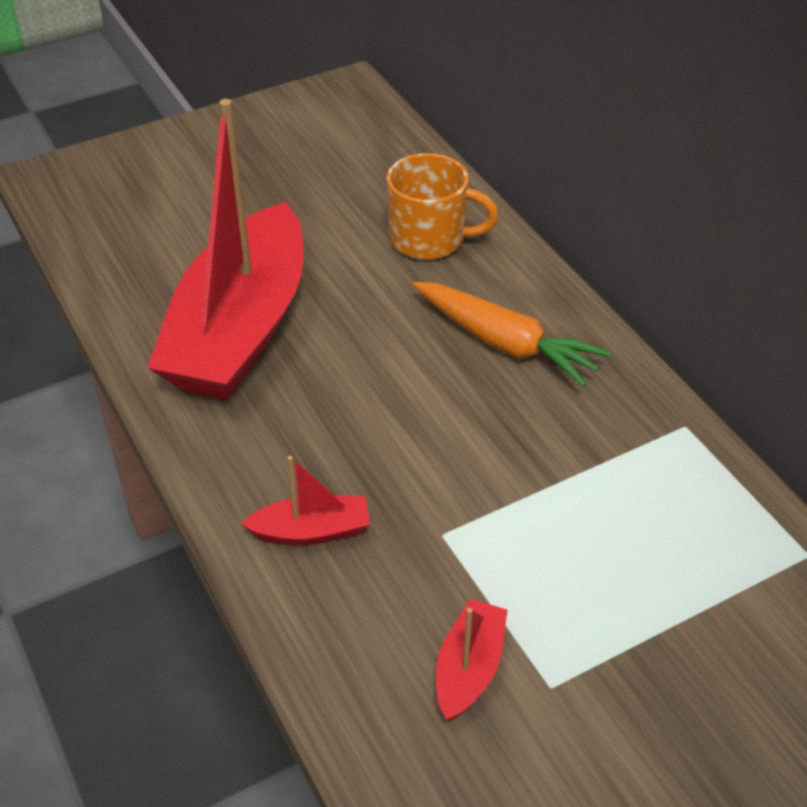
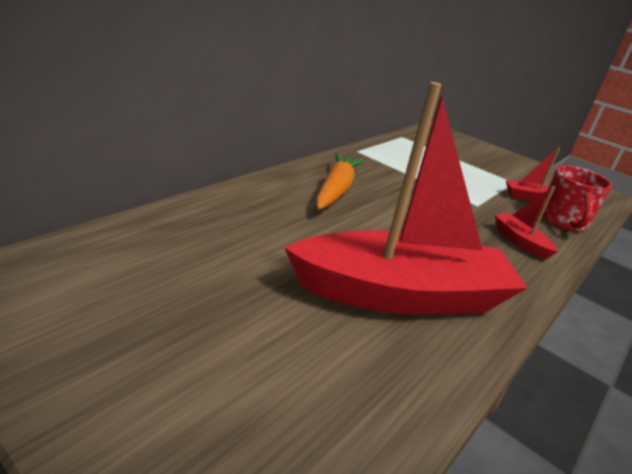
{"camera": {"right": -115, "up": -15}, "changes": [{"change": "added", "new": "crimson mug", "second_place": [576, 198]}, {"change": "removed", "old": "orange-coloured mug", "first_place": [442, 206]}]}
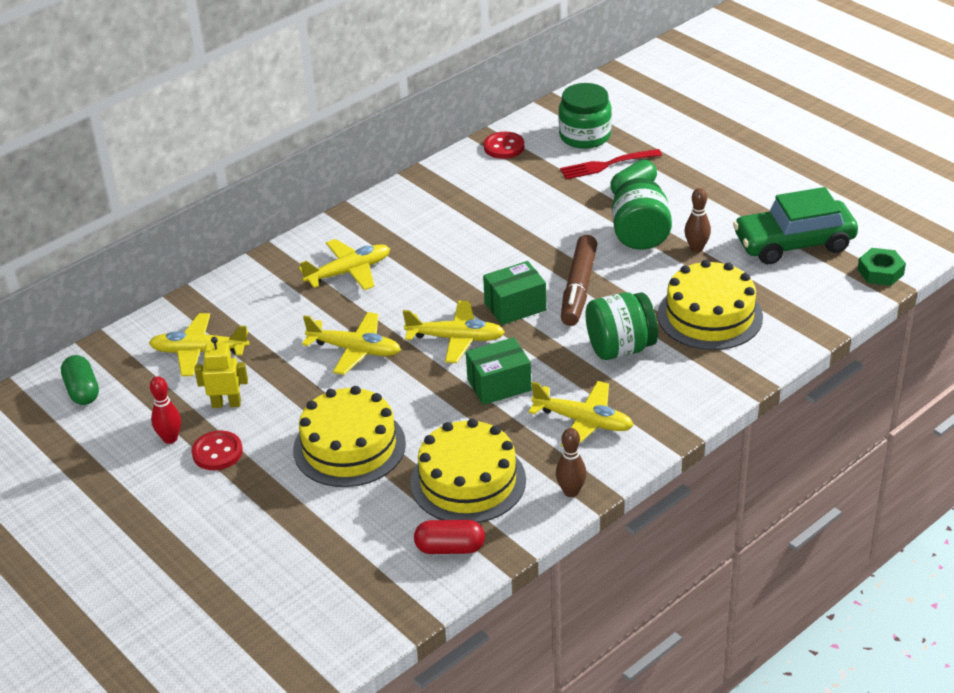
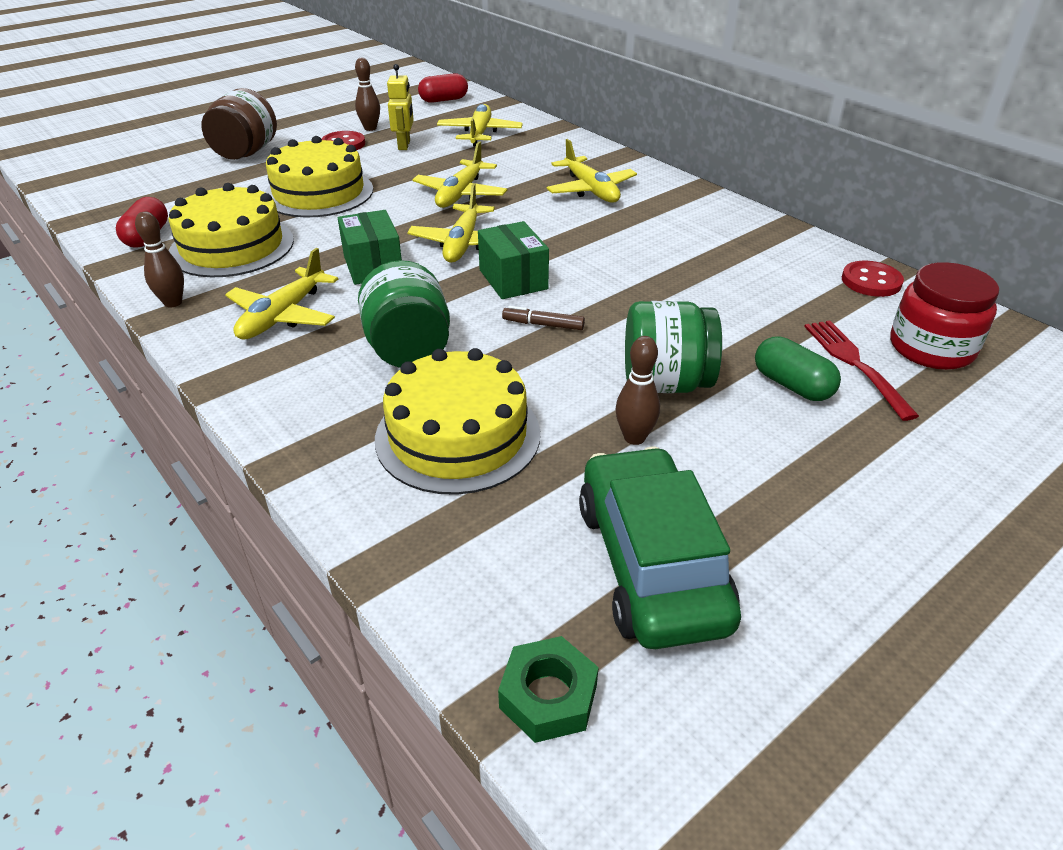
{"camera": {"right": 90, "up": 0}, "changes": [{"change": "added", "new": "russet jar", "second_place": [239, 124]}, {"change": "recoloured", "old": "crimson bowling pin", "new": "russet bowling pin", "first_place": [165, 410], "second_place": [367, 94]}, {"change": "recoloured", "old": "leaf-green capsule", "new": "crimson capsule", "first_place": [80, 380], "second_place": [443, 88]}, {"change": "resized", "old": "russet marker", "first_place": [579, 280], "second_place": [543, 318], "factor": 0.48}, {"change": "recoloured", "old": "leaf-green jar", "new": "crimson jar", "first_place": [585, 116], "second_place": [944, 316]}]}
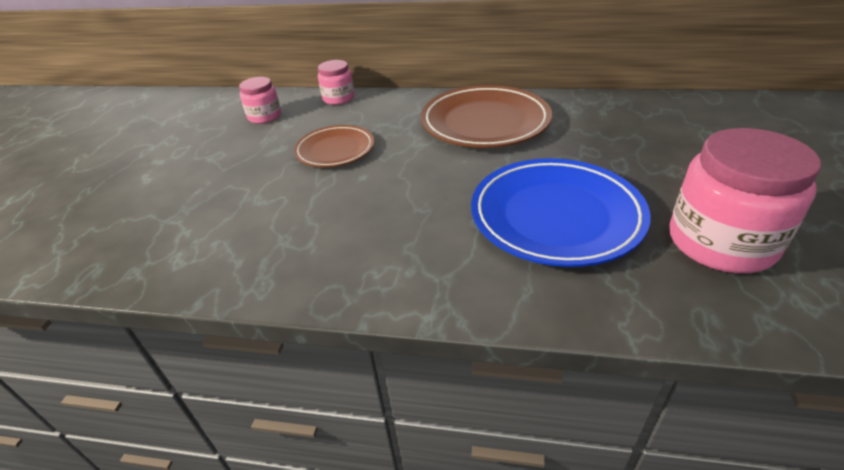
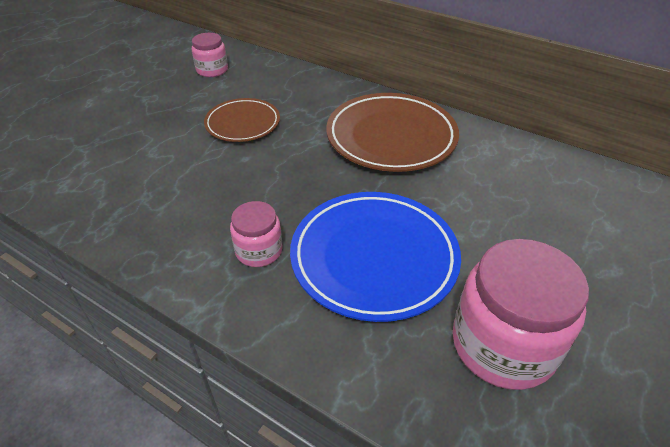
{"camera": {"right": 20, "up": 5}, "changes": [{"change": "moved", "old": "pink jar", "first_place": [336, 82], "second_place": [256, 234]}]}
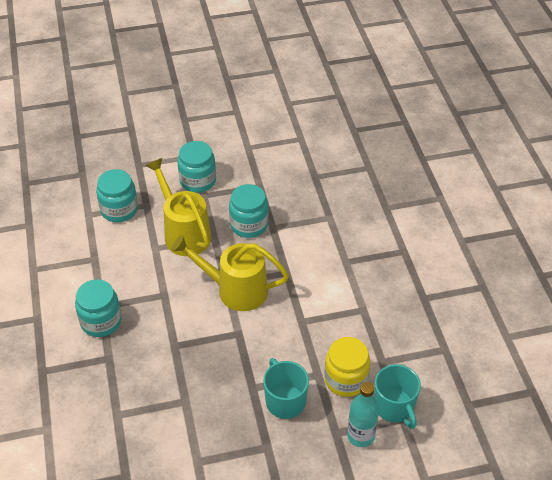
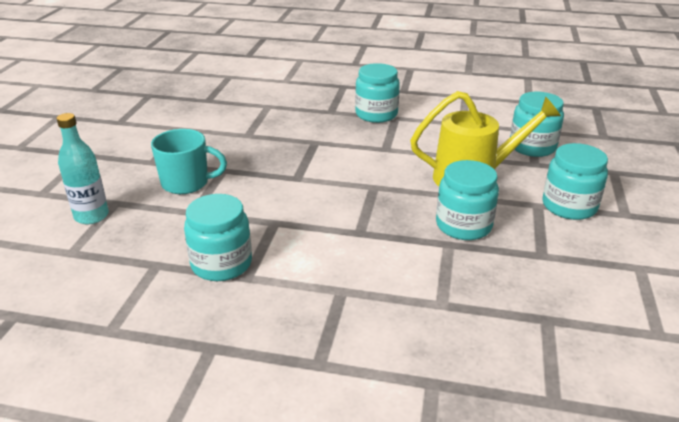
{"camera": {"right": 115, "up": -15}, "changes": [{"change": "added", "new": "aqua jar", "second_place": [218, 237]}, {"change": "removed", "old": "bright yellow watering can", "first_place": [230, 273]}, {"change": "removed", "old": "bright yellow jar", "first_place": [347, 367]}, {"change": "removed", "old": "aqua mug", "first_place": [397, 396]}]}
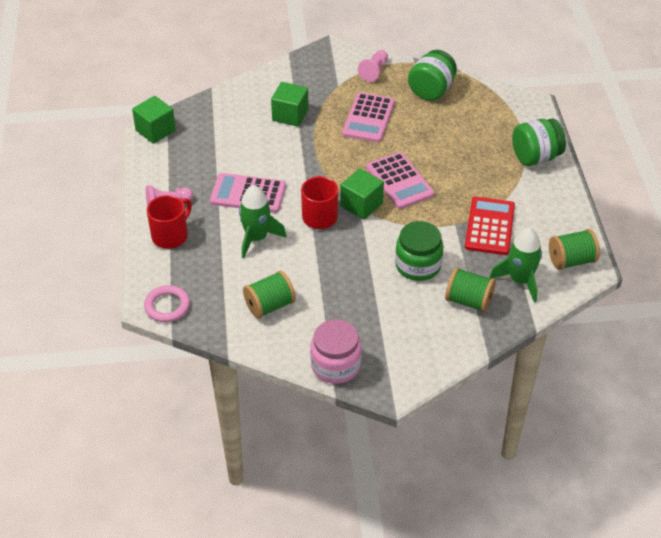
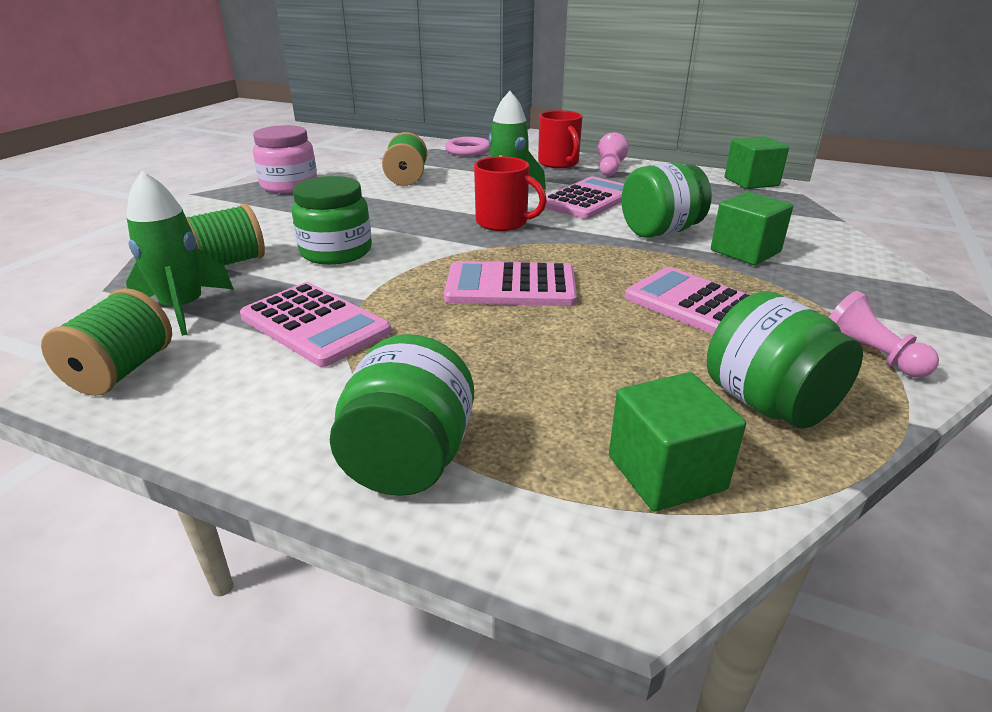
{"camera": {"right": 120, "up": -15}, "changes": [{"change": "recoloured", "old": "crimson calculator", "new": "pink calculator", "first_place": [490, 226], "second_place": [315, 324]}, {"change": "moved", "old": "leaf-green solid cube", "first_place": [362, 194], "second_place": [677, 442]}, {"change": "added", "new": "leaf-green jar", "second_place": [666, 200]}]}
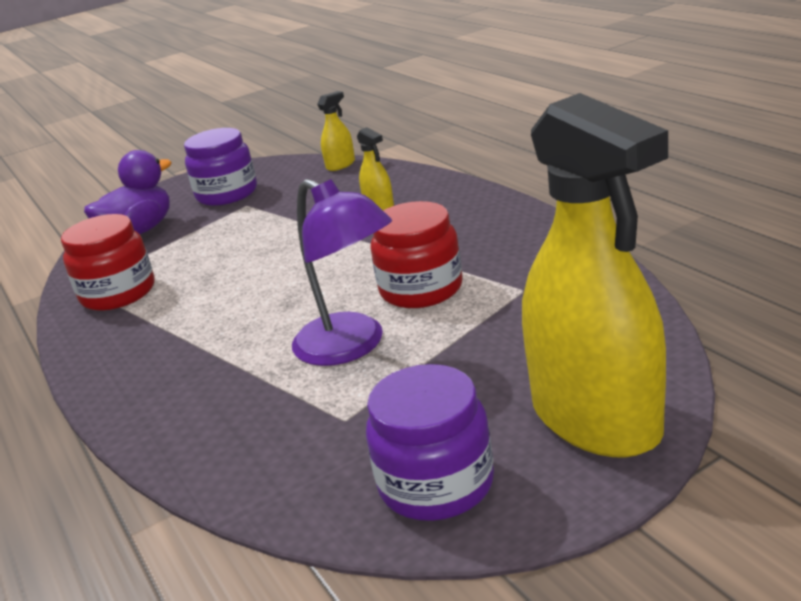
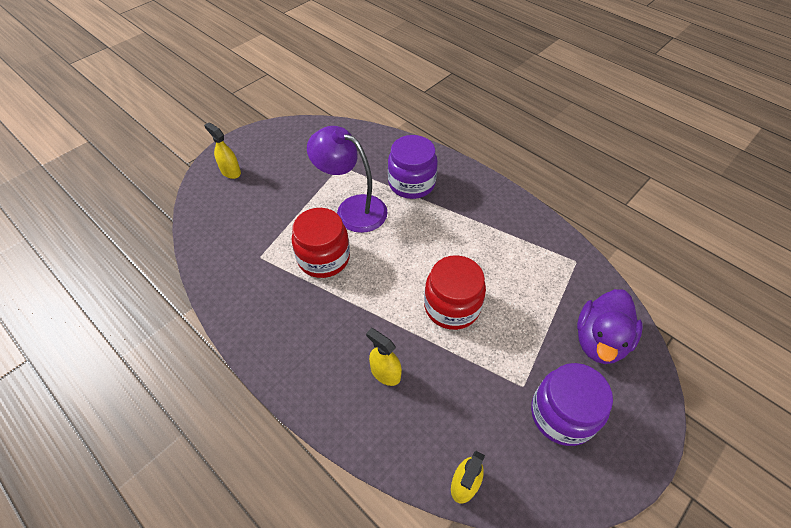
{"camera": {"right": 160, "up": 25}, "changes": [{"change": "resized", "old": "bright yellow spray bottle", "first_place": [595, 275], "second_place": [222, 150], "factor": 0.4}, {"change": "moved", "old": "violet jar", "first_place": [430, 442], "second_place": [413, 167]}, {"change": "moved", "old": "crimson jar", "first_place": [108, 262], "second_place": [455, 292]}]}
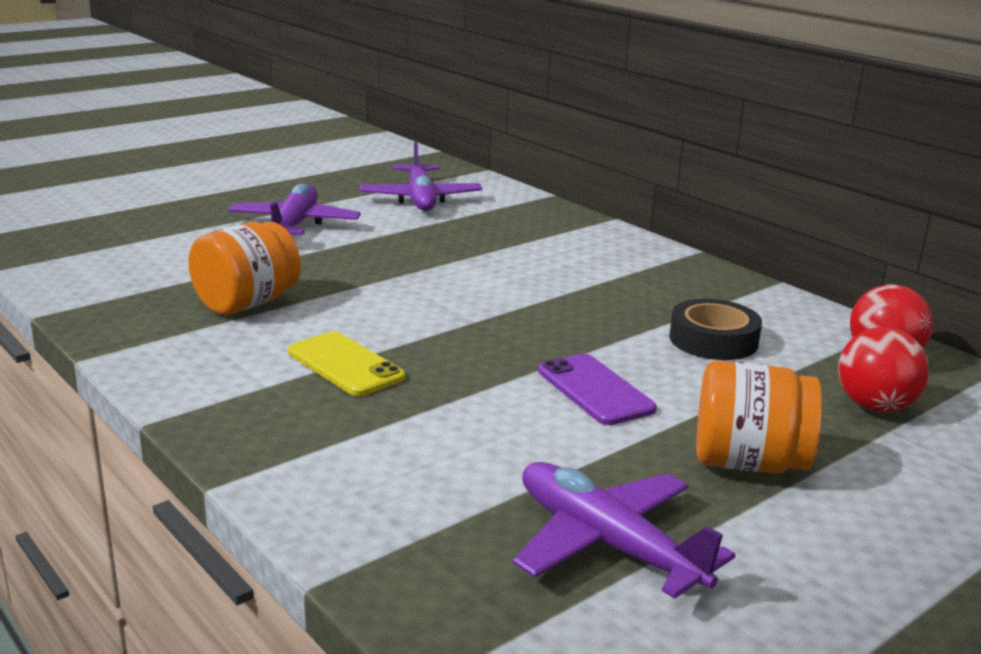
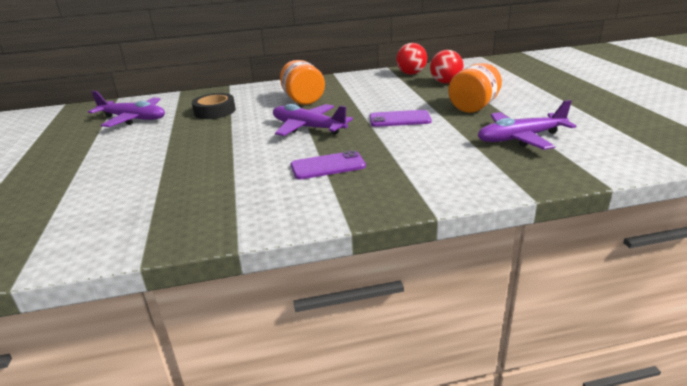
{"camera": {"right": -60, "up": 5}, "changes": [{"change": "moved", "old": "ebony sticky tape", "first_place": [715, 329], "second_place": [214, 106]}, {"change": "moved", "old": "violet toy plane", "first_place": [294, 209], "second_place": [313, 120]}, {"change": "moved", "old": "orange-coloured jar", "first_place": [244, 268], "second_place": [302, 82]}, {"change": "recoloured", "old": "bright yellow mobile phone", "new": "violet mobile phone", "first_place": [346, 363], "second_place": [328, 164]}]}
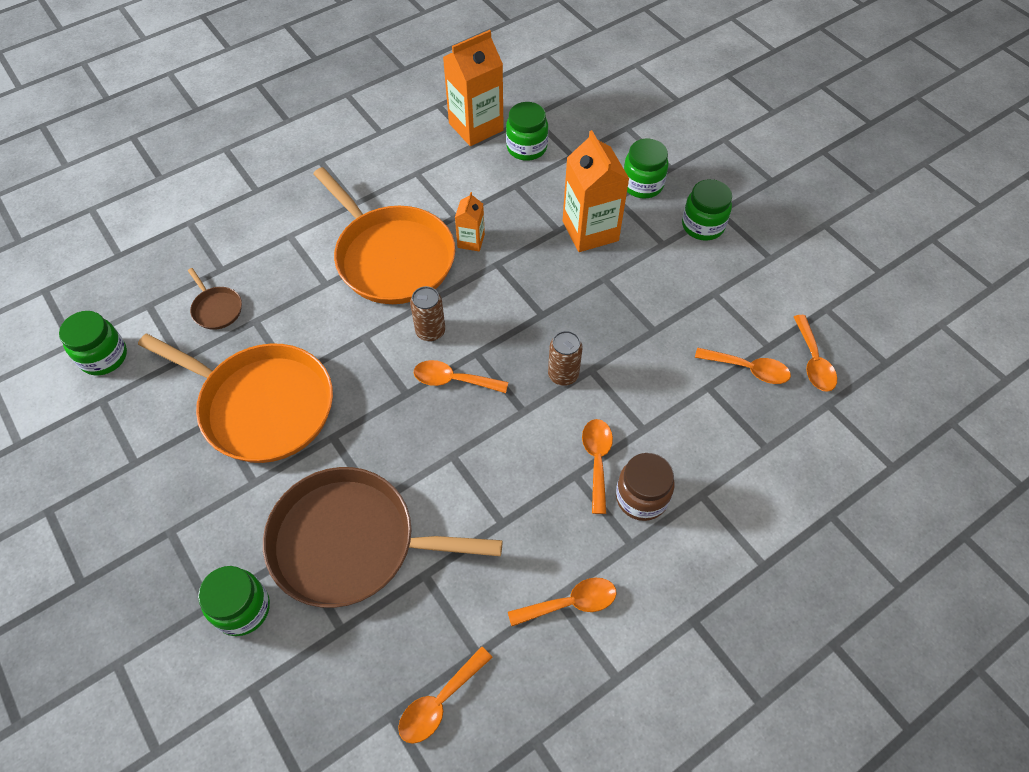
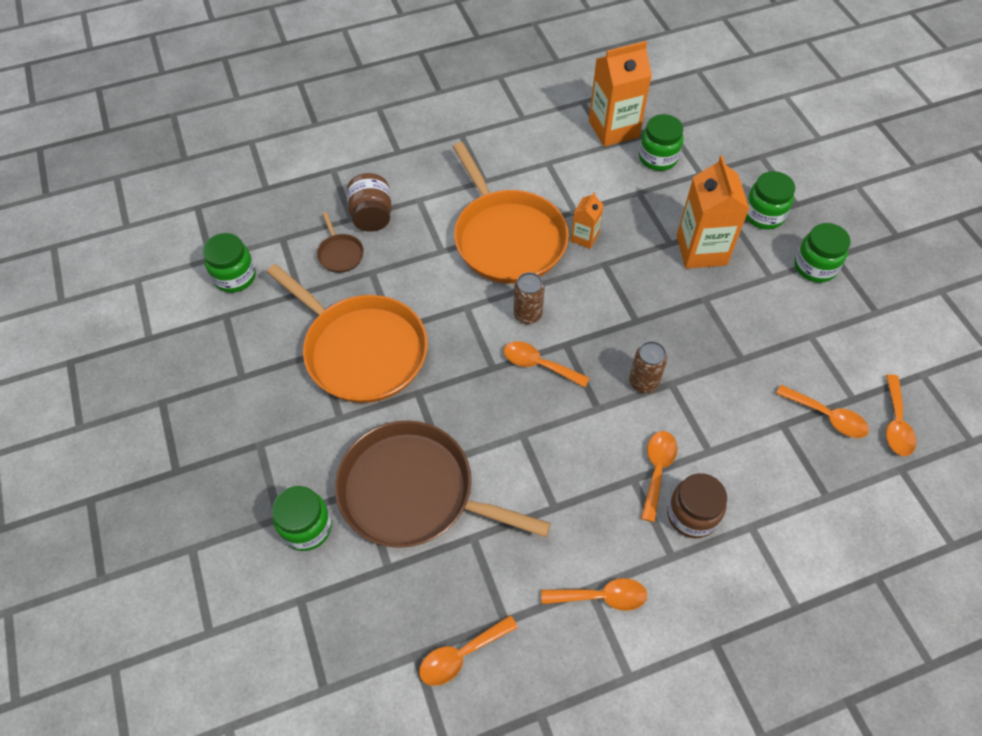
{"camera": {"right": 15, "up": 0}, "changes": [{"change": "added", "new": "russet jar", "second_place": [369, 202]}]}
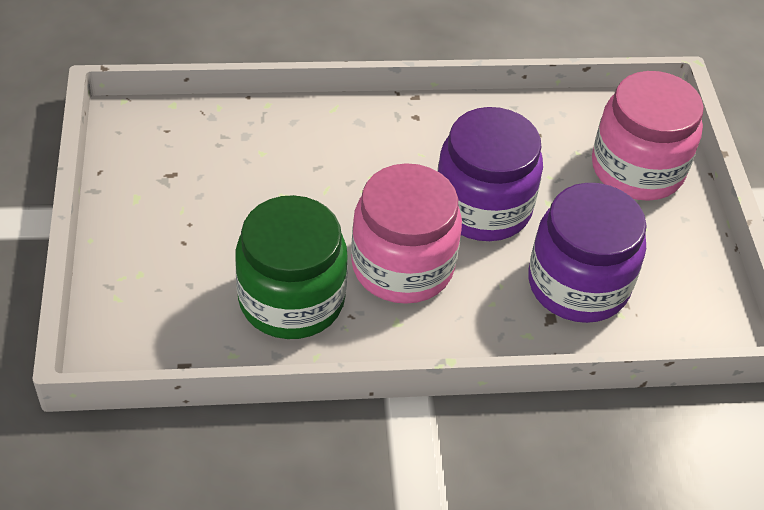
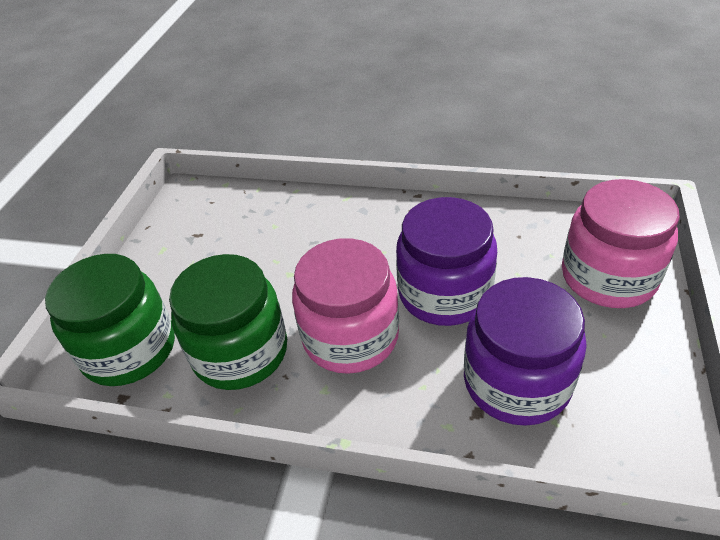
{"camera": {"right": 25, "up": -5}, "changes": [{"change": "added", "new": "leaf-green jar", "second_place": [110, 320]}]}
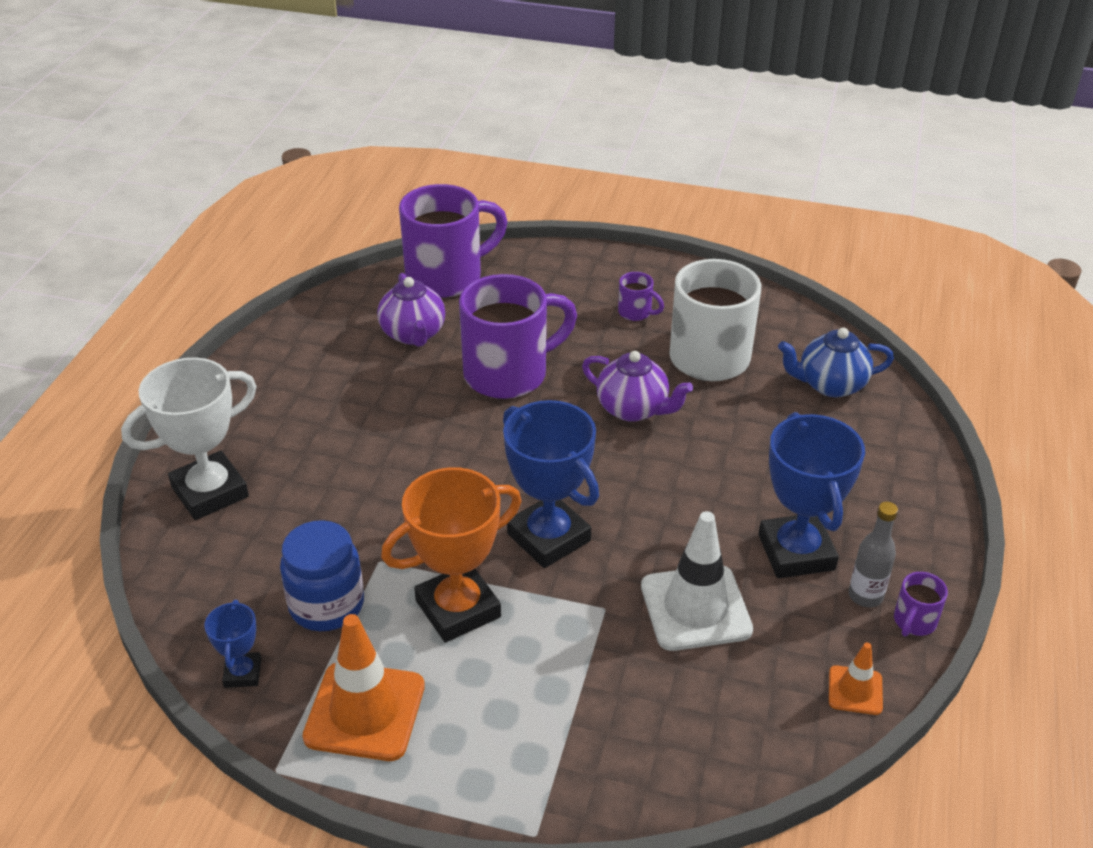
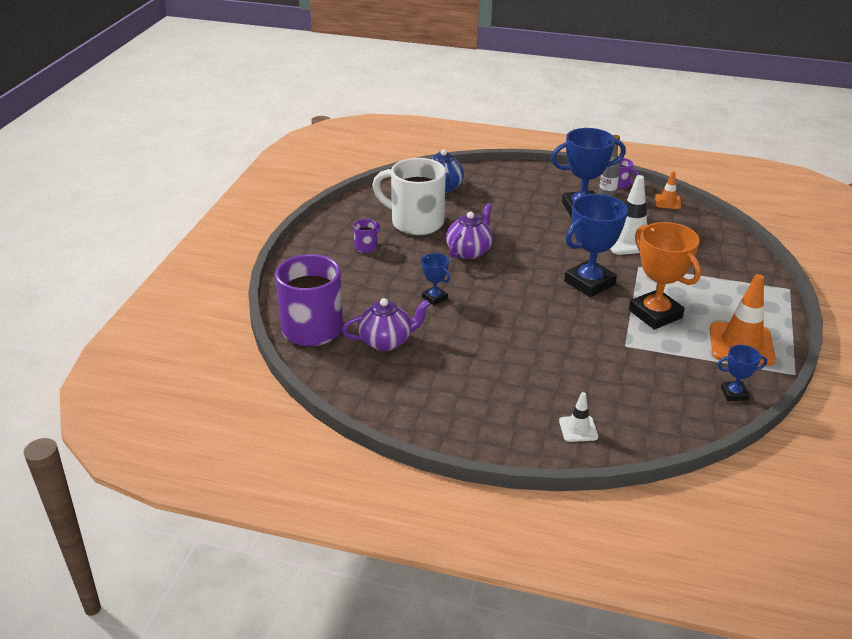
{"camera": {"right": -90, "up": -5}, "changes": [{"change": "replaced", "old": "violet mug", "new": "cobalt trophy", "first_place": [518, 336], "second_place": [435, 279]}, {"change": "replaced", "old": "pure white trophy", "new": "pure white traffic cone", "first_place": [189, 438], "second_place": [578, 417]}, {"change": "removed", "old": "cobalt jar", "first_place": [322, 575]}]}
